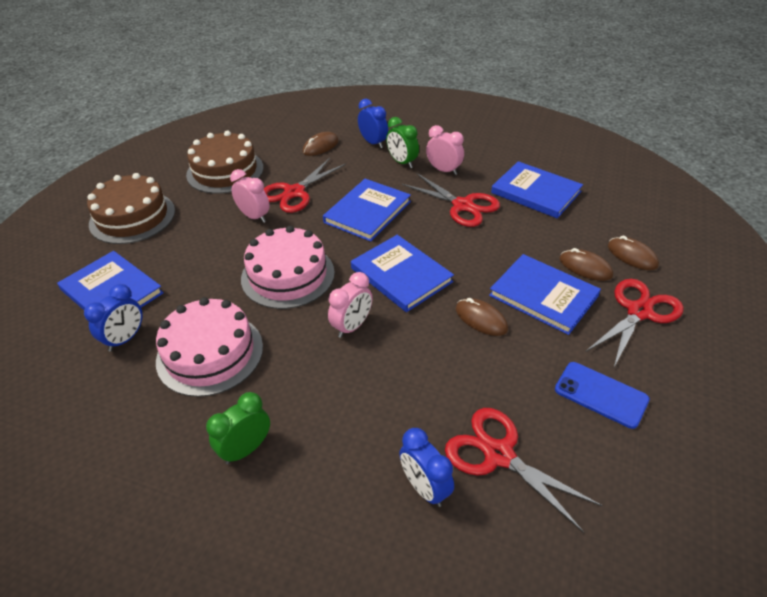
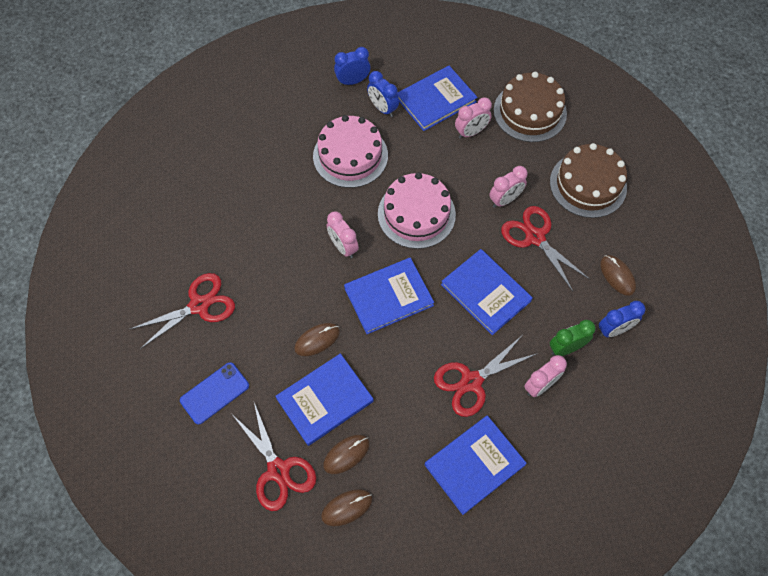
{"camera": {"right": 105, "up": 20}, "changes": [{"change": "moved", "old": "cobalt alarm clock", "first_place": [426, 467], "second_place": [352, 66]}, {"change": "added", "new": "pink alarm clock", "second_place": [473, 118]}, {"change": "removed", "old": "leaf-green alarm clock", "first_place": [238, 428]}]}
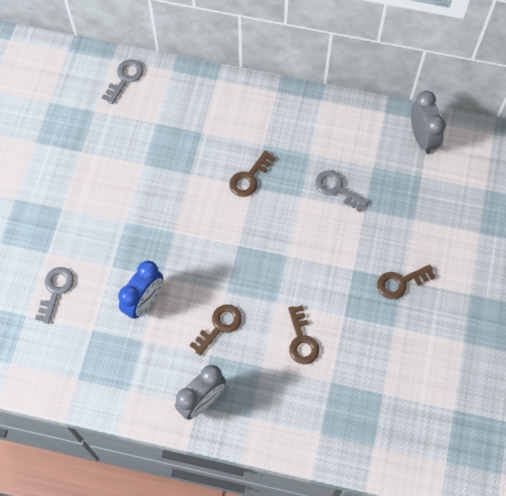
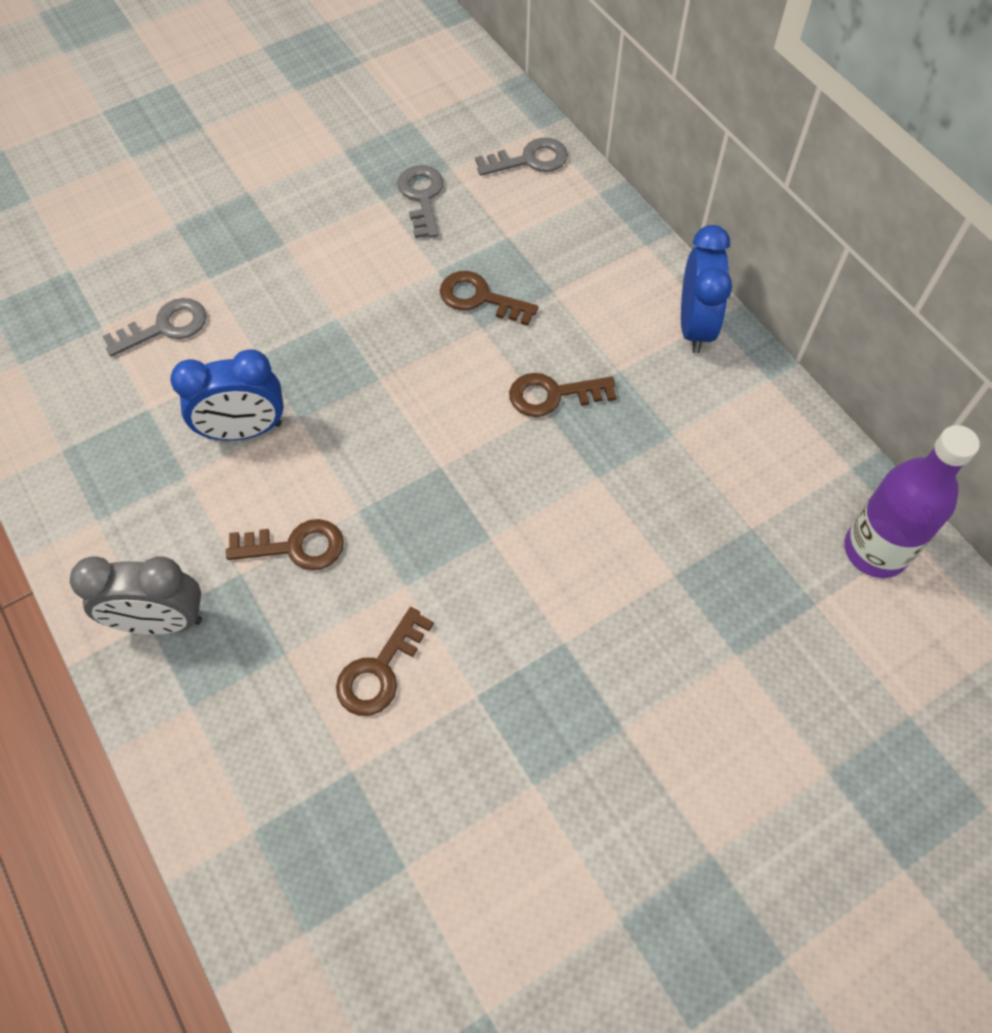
{"camera": {"right": 45, "up": -5}, "changes": [{"change": "moved", "old": "gray latchkey", "first_place": [341, 191], "second_place": [420, 201]}, {"change": "moved", "old": "russet latchkey", "first_place": [406, 282], "second_place": [489, 298]}, {"change": "added", "new": "cobalt alarm clock", "second_place": [706, 289]}, {"change": "replaced", "old": "gray alarm clock", "new": "violet bottle", "first_place": [428, 122], "second_place": [912, 501]}]}
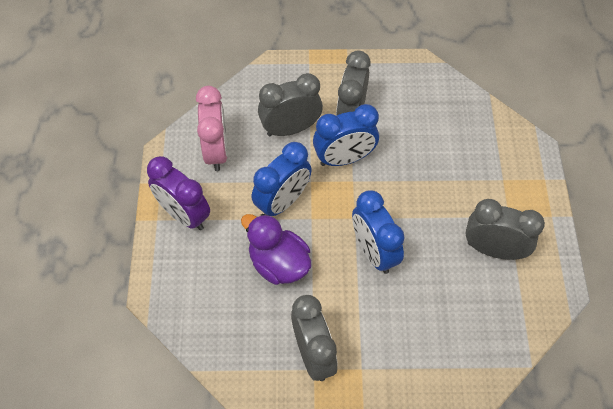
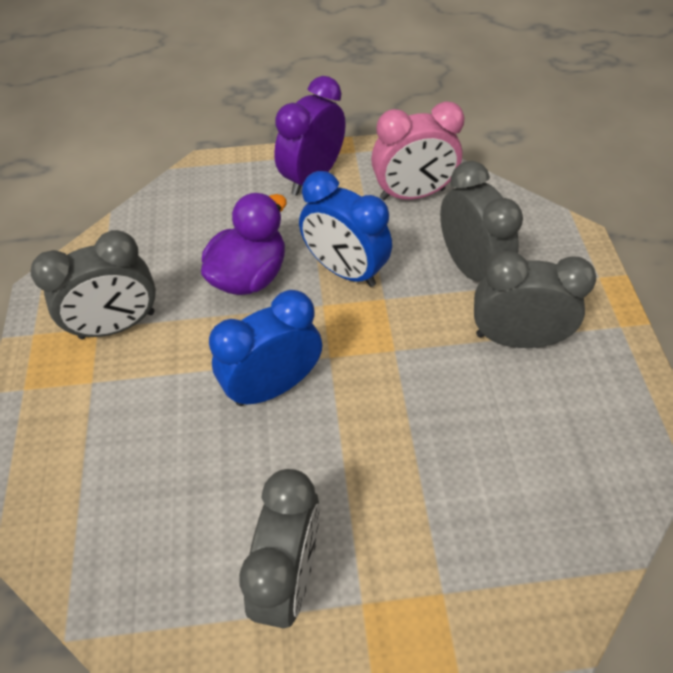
{"camera": {"right": 85, "up": -5}, "changes": [{"change": "removed", "old": "cobalt alarm clock", "first_place": [346, 135]}]}
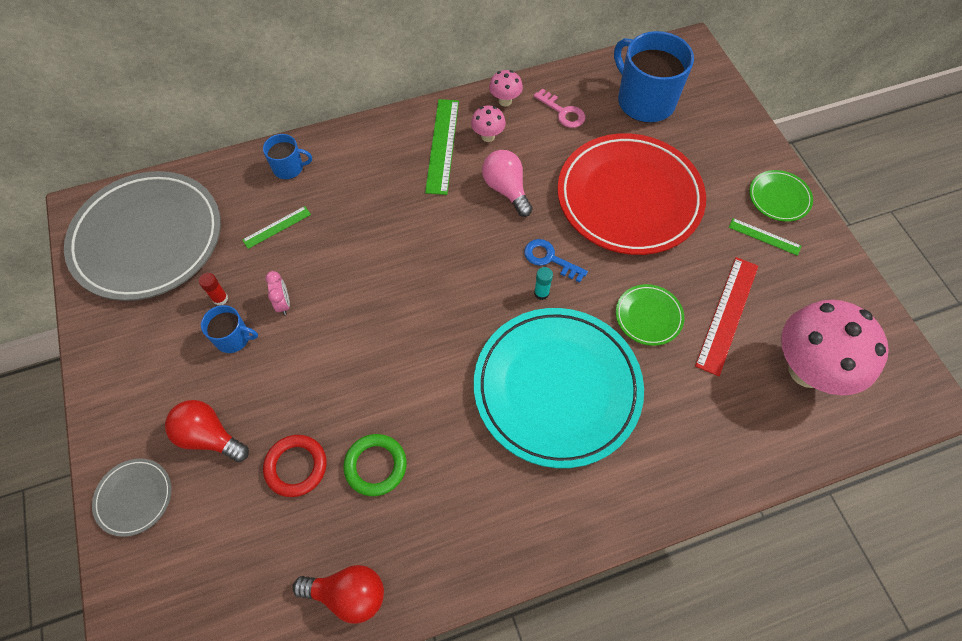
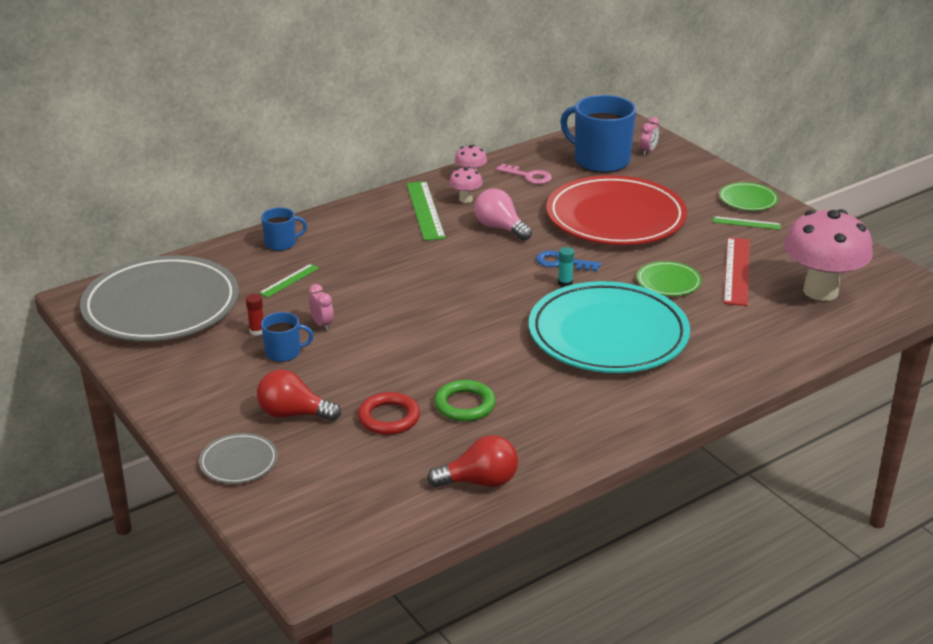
{"camera": {"right": -15, "up": -30}, "changes": [{"change": "added", "new": "pink alarm clock", "second_place": [649, 136]}]}
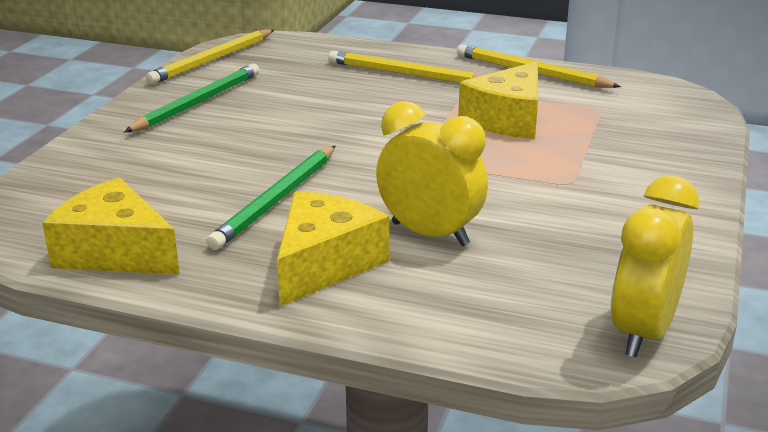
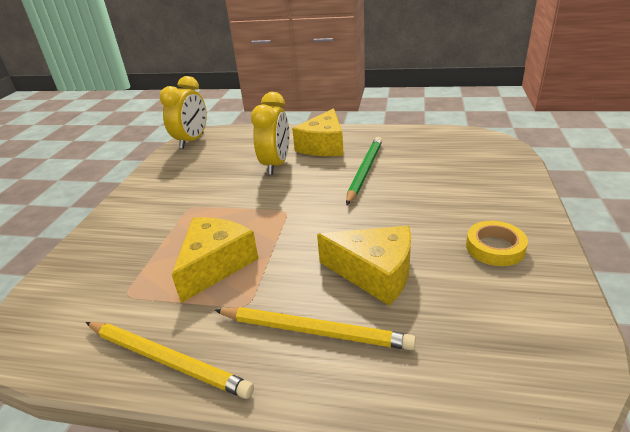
{"camera": {"right": 175, "up": 5}, "changes": [{"change": "turned", "old": "bright yellow alarm clock", "first_place": [432, 173], "second_place": [270, 133], "degrees": -105}, {"change": "moved", "old": "bright yellow cheese wedge", "first_place": [111, 226], "second_place": [364, 266]}, {"change": "replaced", "old": "leaf-green pencil", "new": "bright yellow sticky tape", "first_place": [191, 98], "second_place": [497, 243]}, {"change": "removed", "old": "bright yellow pencil", "first_place": [210, 56]}]}
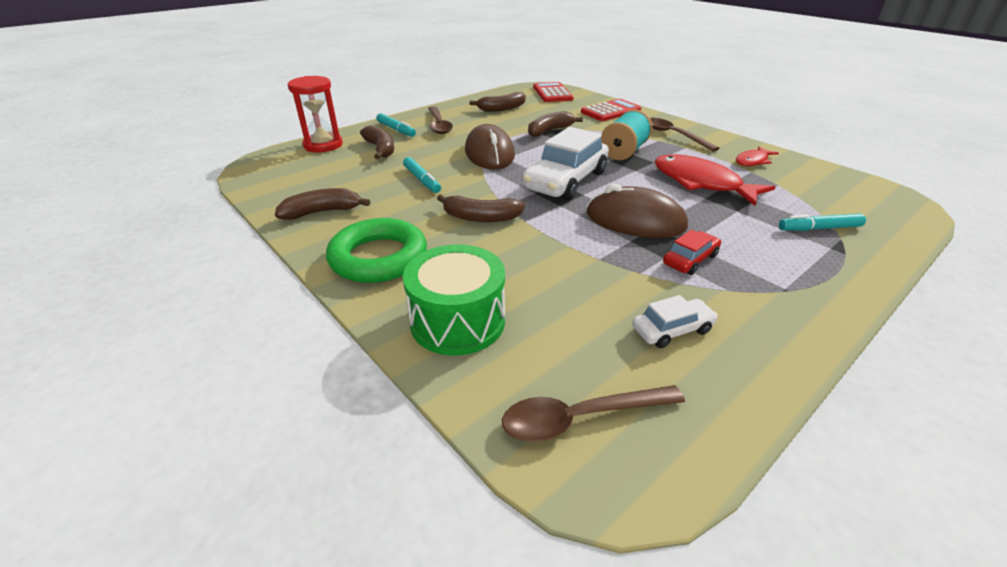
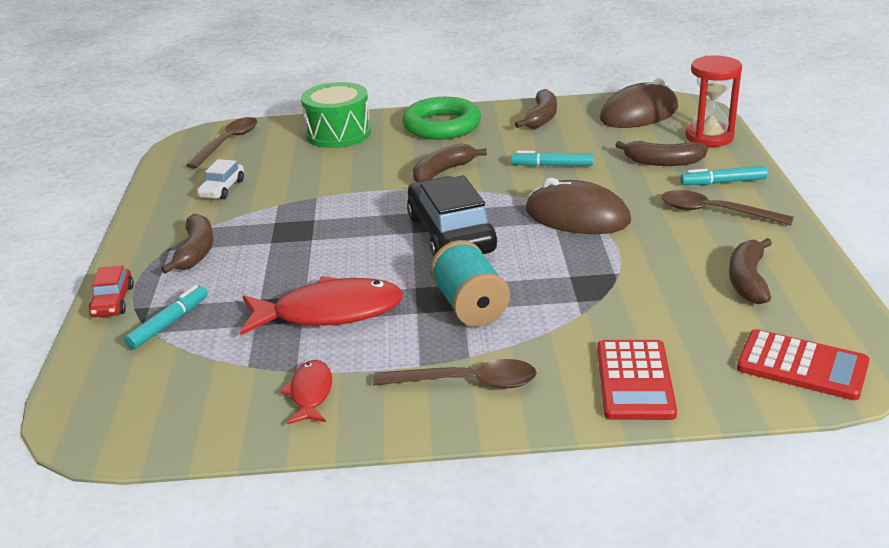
{"camera": {"right": 130, "up": -5}, "changes": [{"change": "moved", "old": "crimson car", "first_place": [692, 252], "second_place": [111, 291]}, {"change": "moved", "old": "russet toy banana", "first_place": [555, 124], "second_place": [187, 244]}, {"change": "recoloured", "old": "pure white car", "new": "ebony car", "first_place": [565, 163], "second_place": [452, 216]}, {"change": "moved", "old": "russet mouse", "first_place": [637, 211], "second_place": [639, 103]}]}
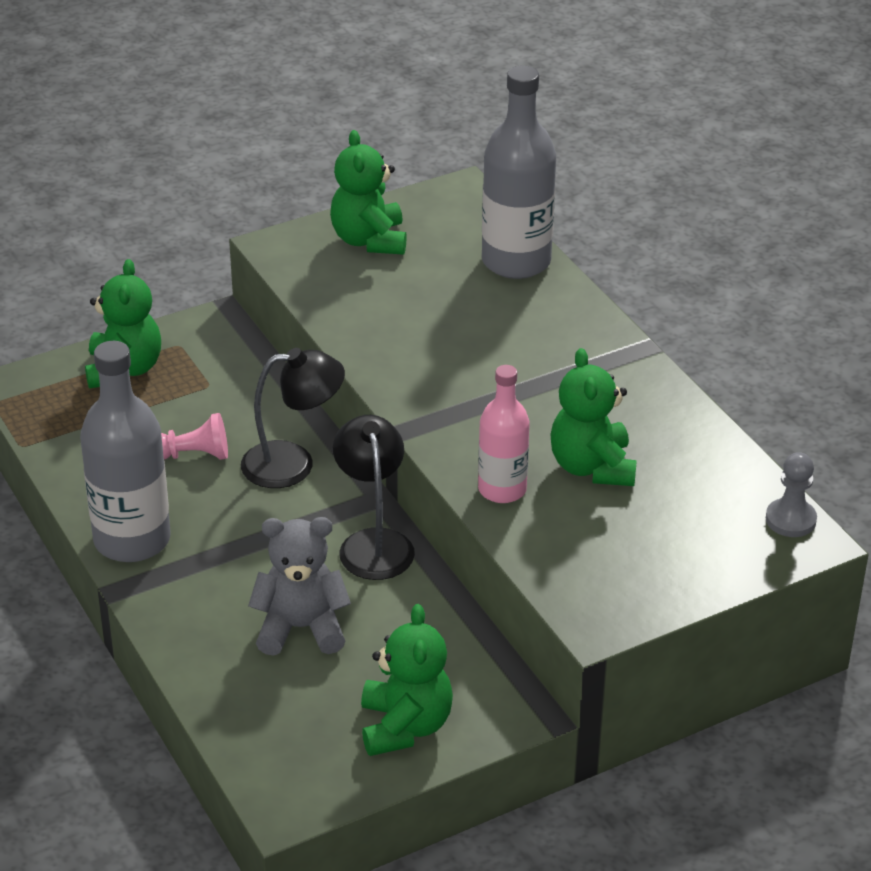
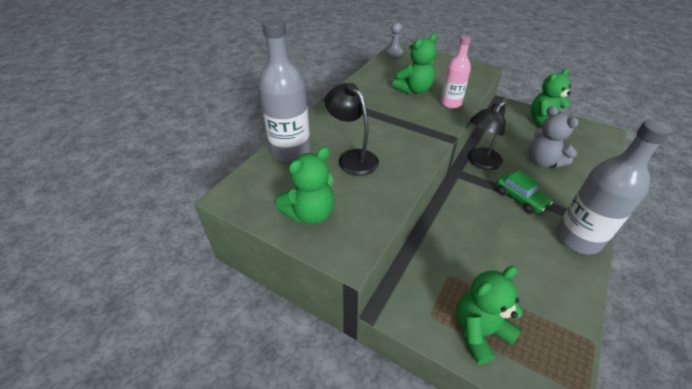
{"camera": {"right": -120, "up": 5}, "changes": [{"change": "moved", "old": "ebony reading lamp", "first_place": [293, 418], "second_place": [352, 129]}, {"change": "added", "new": "leaf-green car", "second_place": [524, 192]}, {"change": "removed", "old": "pink chess pawn", "first_place": [194, 436]}]}
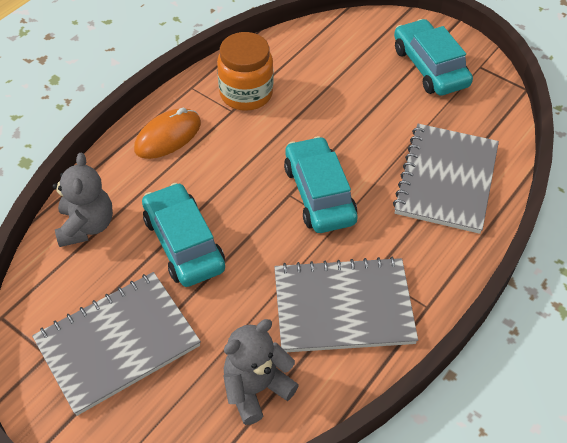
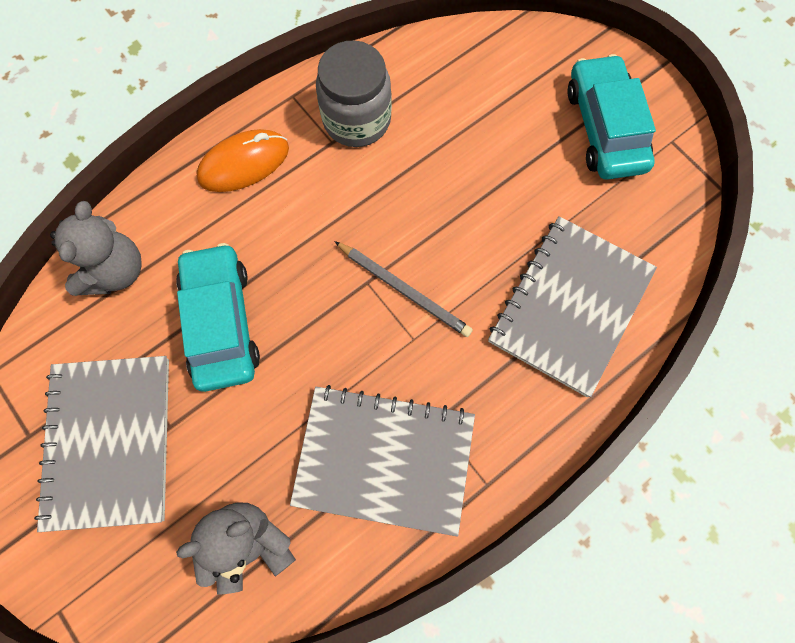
{"camera": {"right": 15, "up": 20}, "changes": [{"change": "turned", "old": "gray notebook", "first_place": [116, 344], "second_place": [101, 444], "degrees": -75}, {"change": "recoloured", "old": "orange-coloured jar", "new": "gray jar", "first_place": [245, 71], "second_place": [354, 94]}, {"change": "replaced", "old": "aqua car", "new": "gray pencil", "first_place": [321, 184], "second_place": [403, 289]}]}
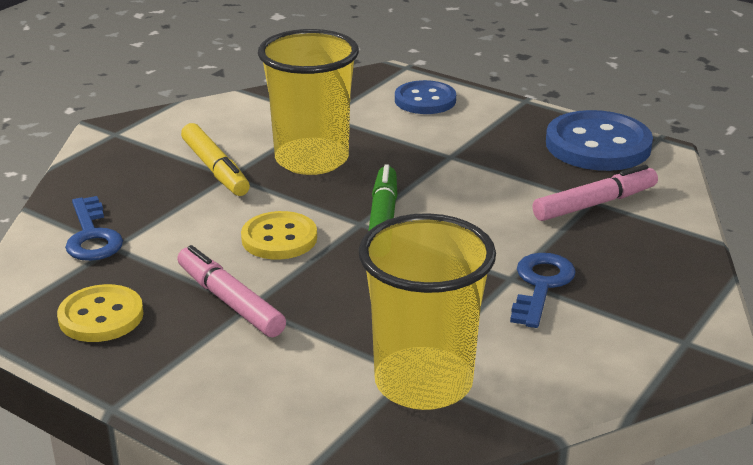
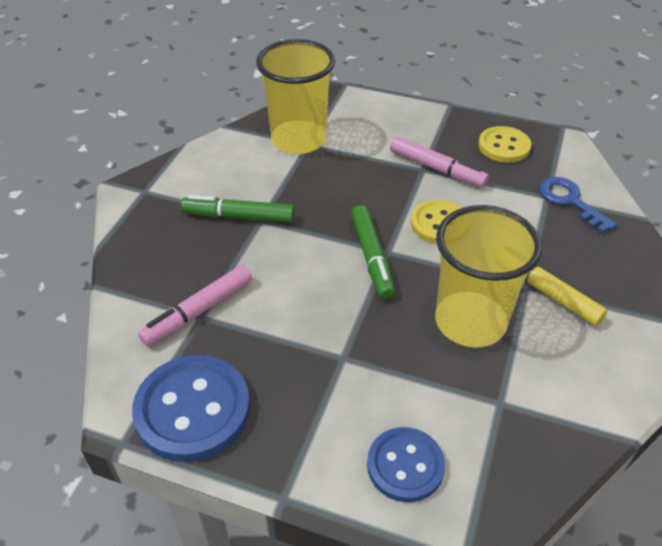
{"camera": {"right": 165, "up": 15}, "changes": [{"change": "replaced", "old": "cobalt latchkey", "new": "leaf-green marker", "first_place": [543, 290], "second_place": [238, 209]}]}
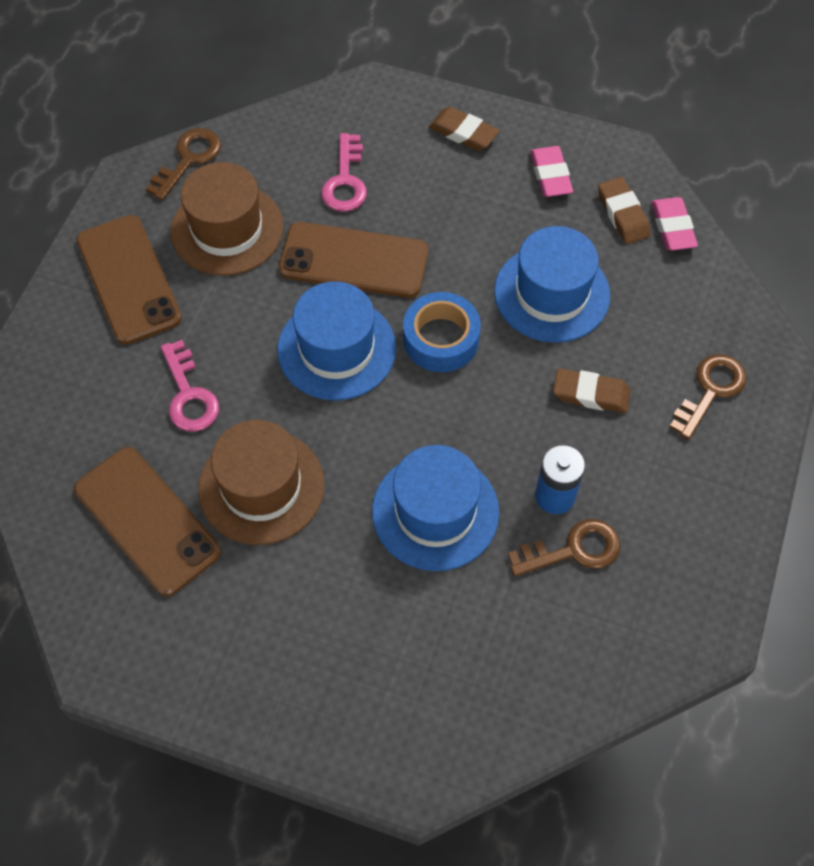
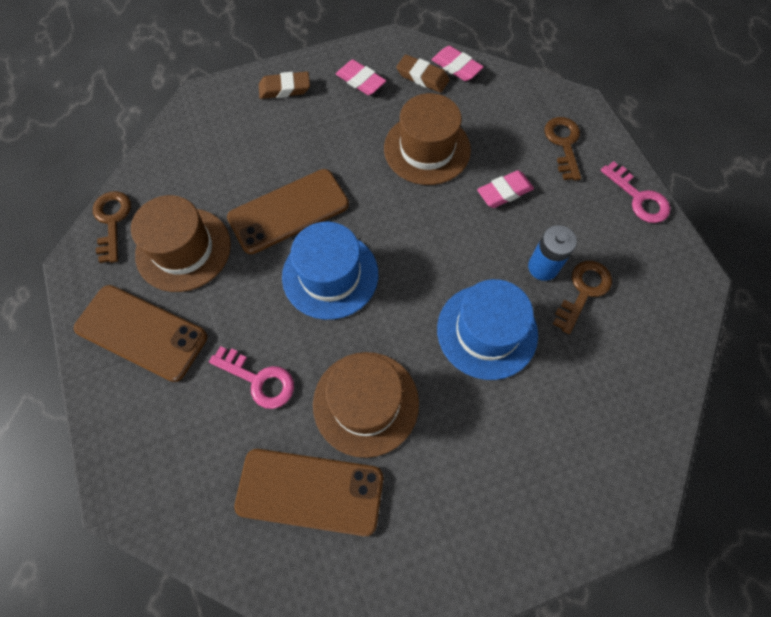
{"camera": {"right": -40, "up": 5}, "changes": [{"change": "recoloured", "old": "cobalt hat", "new": "russet hat", "first_place": [552, 284], "second_place": [427, 139]}, {"change": "recoloured", "old": "russet gum eraser", "new": "pink gum eraser", "first_place": [592, 390], "second_place": [505, 189]}, {"change": "moved", "old": "pink latchkey", "first_place": [344, 172], "second_place": [636, 192]}, {"change": "removed", "old": "cobalt sticky tape", "first_place": [442, 332]}]}
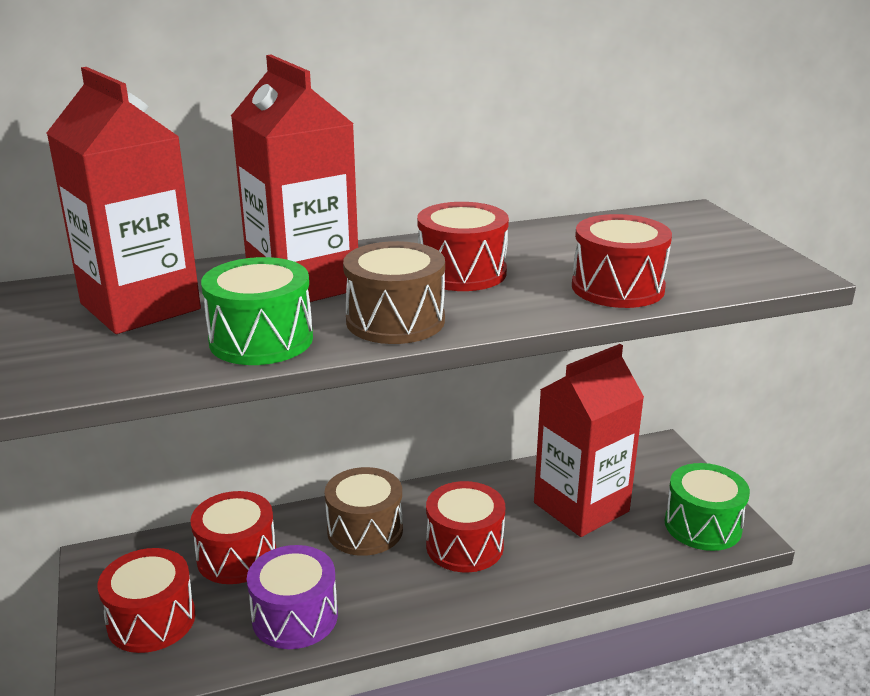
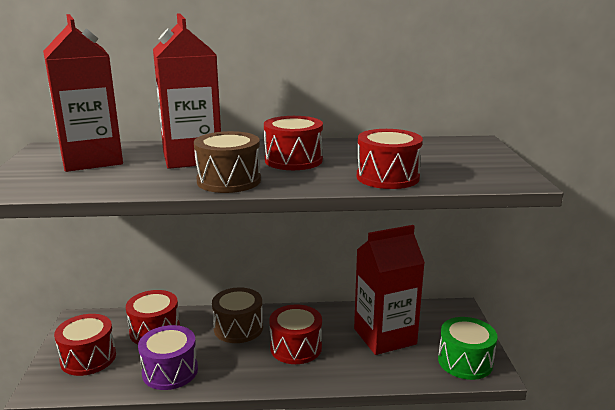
{"camera": {"right": 15, "up": -5}, "changes": [{"change": "removed", "old": "leaf-green toy drum", "first_place": [257, 311]}]}
